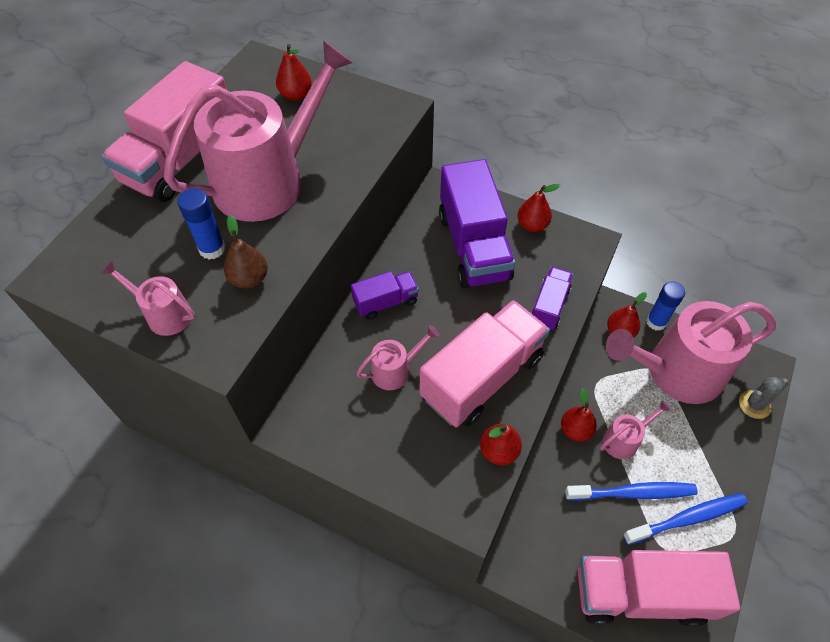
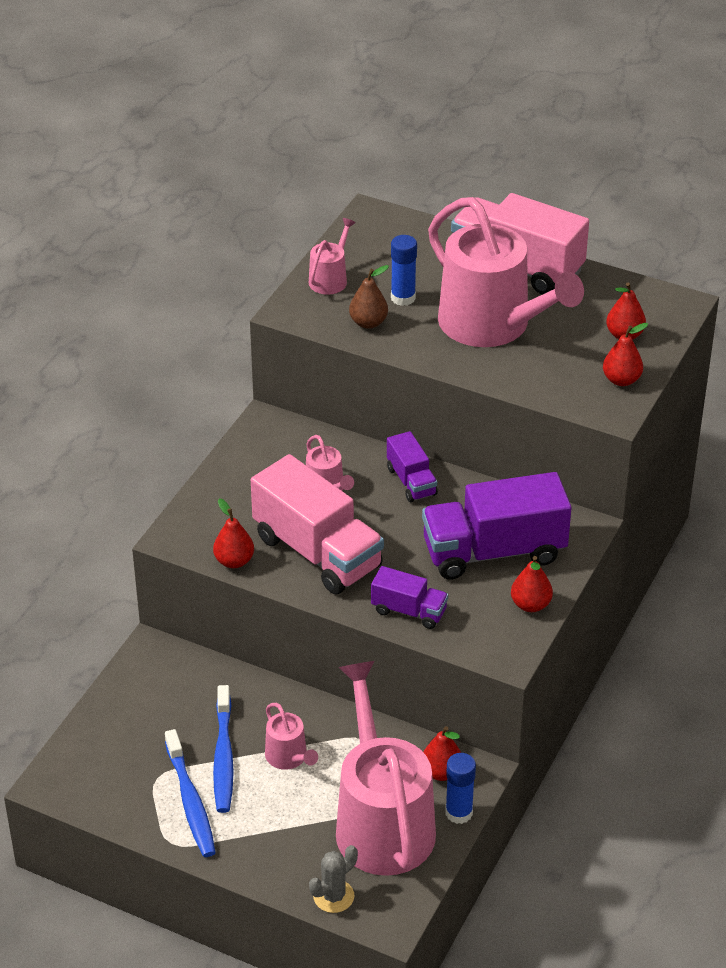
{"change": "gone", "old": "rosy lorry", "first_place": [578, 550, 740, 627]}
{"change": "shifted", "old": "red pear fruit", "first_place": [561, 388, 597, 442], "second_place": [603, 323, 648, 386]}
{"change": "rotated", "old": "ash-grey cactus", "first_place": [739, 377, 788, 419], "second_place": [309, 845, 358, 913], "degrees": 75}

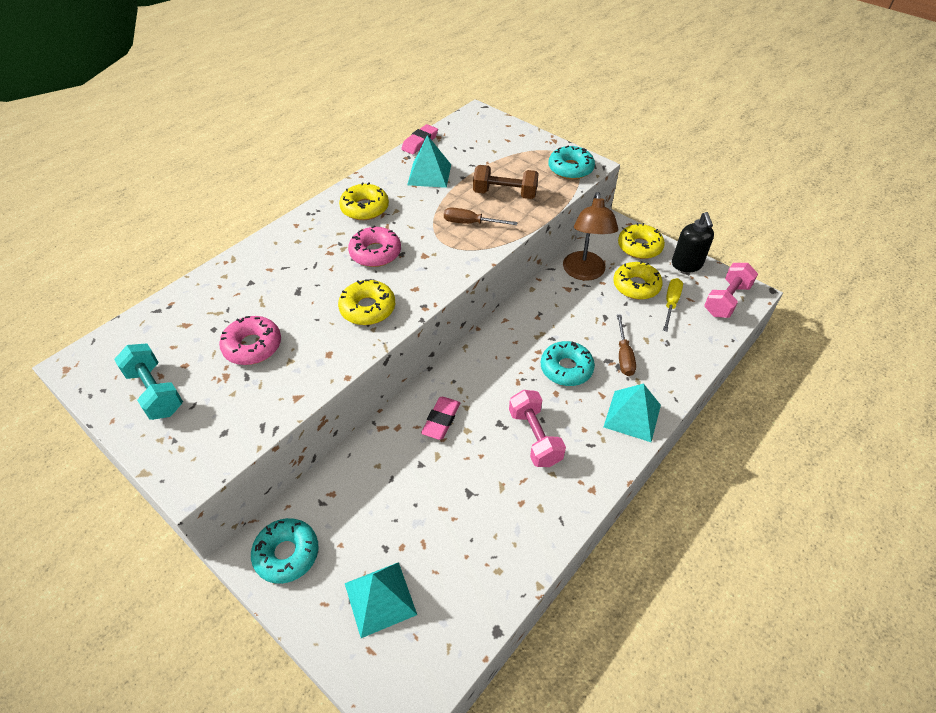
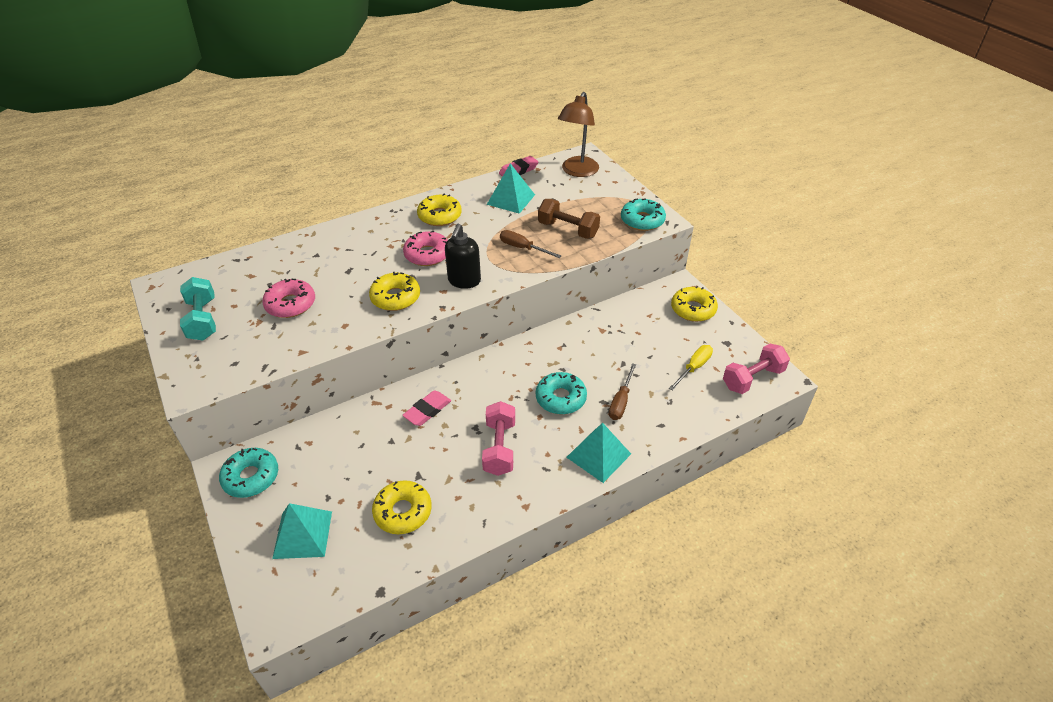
{"change": "shifted", "old": "dark brown desk lamp", "first_place": [563, 192, 618, 281], "second_place": [558, 92, 599, 177]}
{"change": "shifted", "old": "golden glazed donut", "first_place": [613, 261, 663, 300], "second_place": [372, 480, 432, 534]}
{"change": "shifted", "old": "jet-black pump bottle", "first_place": [672, 212, 714, 272], "second_place": [445, 224, 481, 289]}

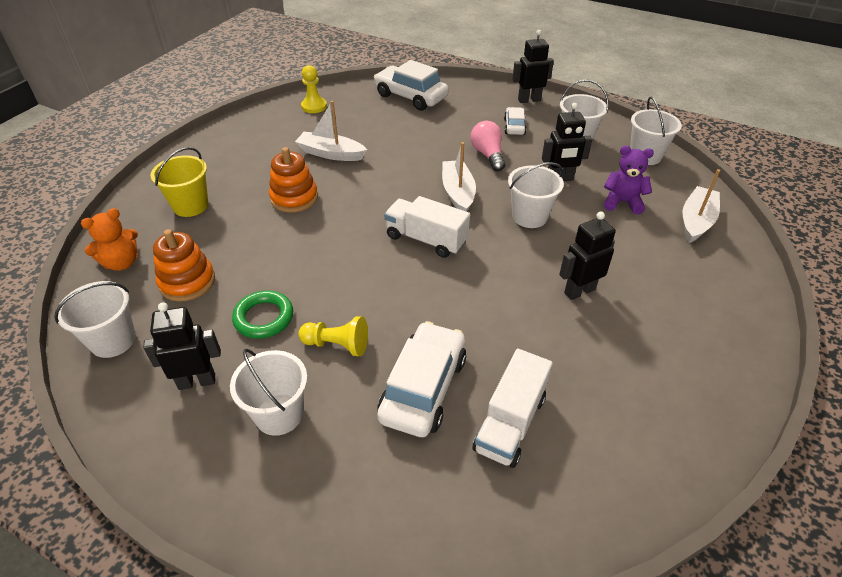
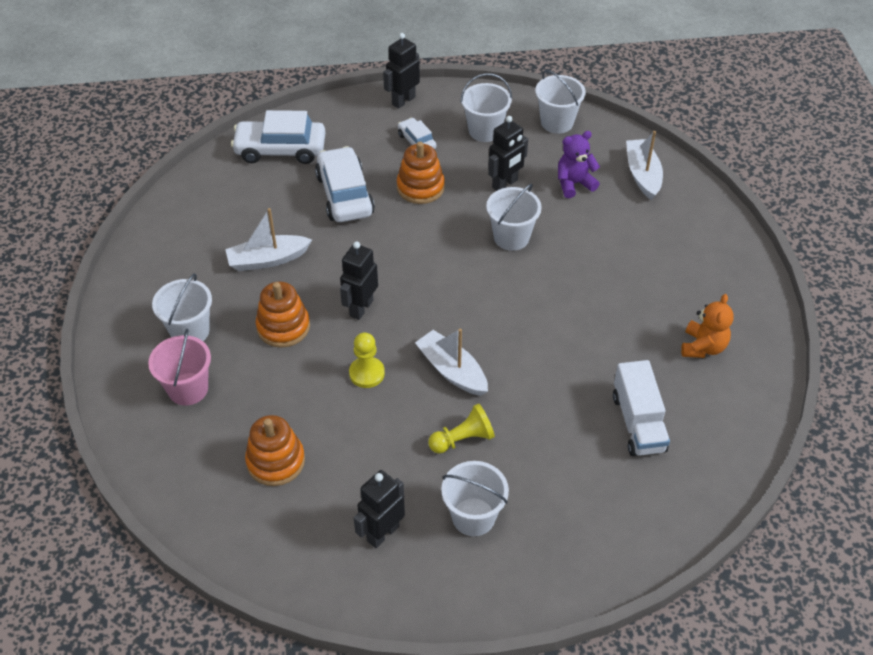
{"change": "gone", "old": "green hoop", "first_place": [232, 291, 293, 339]}
{"change": "gone", "old": "pure white lorry", "first_place": [384, 196, 470, 258]}
{"change": "shifted", "old": "pure white pail", "first_place": [54, 281, 136, 358], "second_place": [152, 274, 212, 341]}
{"change": "shifted", "old": "bright orange teddy bear", "first_place": [81, 208, 138, 271], "second_place": [681, 294, 734, 358]}
{"change": "shifted", "old": "golden chess pawn", "first_place": [301, 65, 327, 113], "second_place": [349, 332, 385, 388]}
{"change": "shifted", "old": "pure white toy car", "first_place": [377, 321, 466, 437], "second_place": [315, 146, 375, 222]}
{"change": "shifted", "old": "pure white toy boat", "first_place": [442, 142, 476, 212], "second_place": [415, 328, 488, 396]}
{"change": "shifted", "old": "jet-black robot figure", "first_place": [559, 211, 616, 300], "second_place": [340, 242, 378, 320]}
{"change": "swapped", "old": "rosy lightbulb", "new": "bright orange stacking rings", "first_place": [471, 121, 505, 171], "second_place": [397, 142, 445, 204]}
{"change": "repainted", "old": "golden pail", "new": "rosy pail", "first_place": [151, 147, 208, 217], "second_place": [148, 329, 211, 406]}

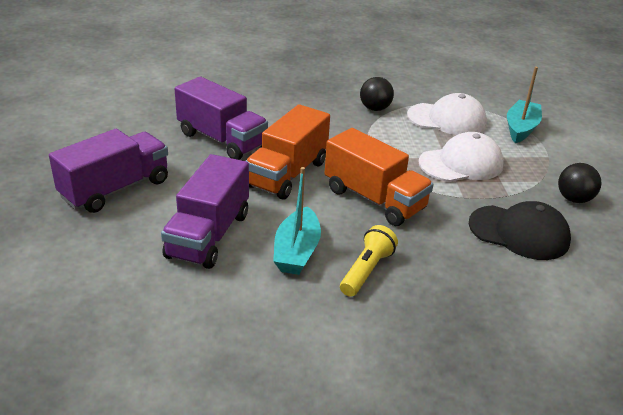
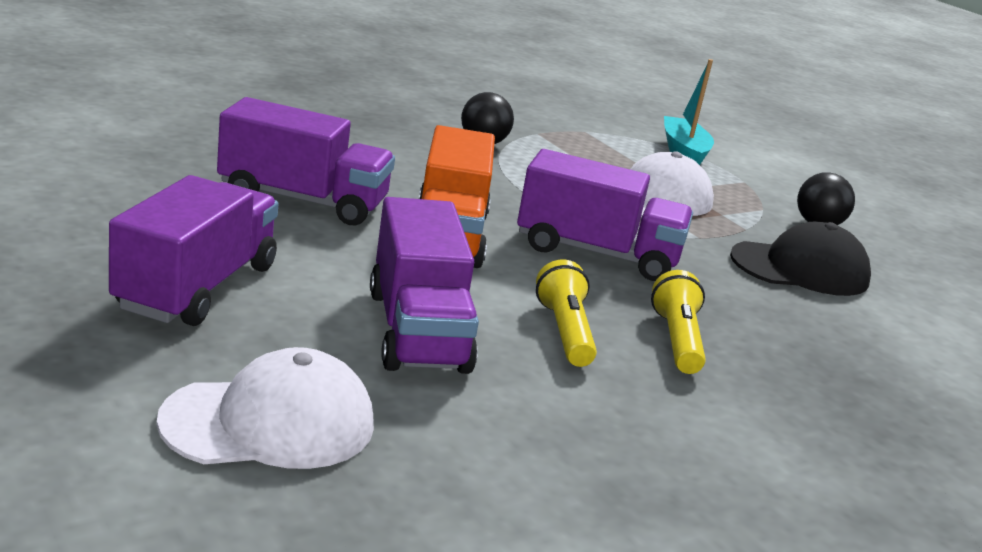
{"change": "shifted", "old": "pure white peaked cap", "first_place": [407, 93, 487, 135], "second_place": [157, 347, 374, 469]}
{"change": "swapped", "old": "aqua toy boat", "new": "golden flashlight", "first_place": [273, 167, 321, 275], "second_place": [536, 260, 597, 367]}
{"change": "repainted", "old": "bright orange lorry", "new": "purple lorry", "first_place": [325, 128, 434, 226], "second_place": [517, 149, 693, 281]}

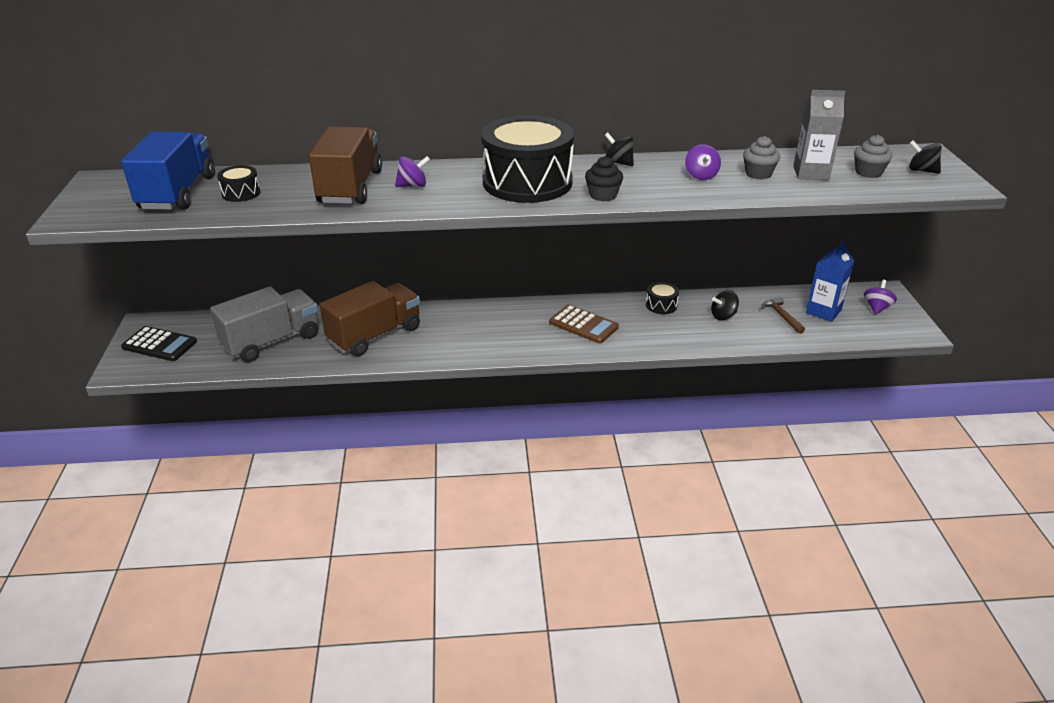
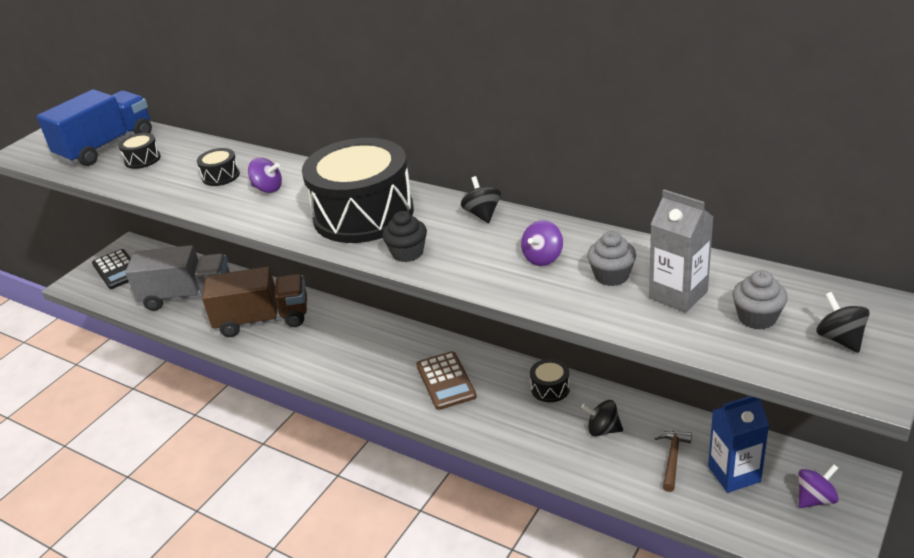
{"change": "swapped", "old": "dark brown lorry", "new": "jet-black snare drum", "first_place": [309, 127, 382, 204], "second_place": [197, 148, 240, 186]}

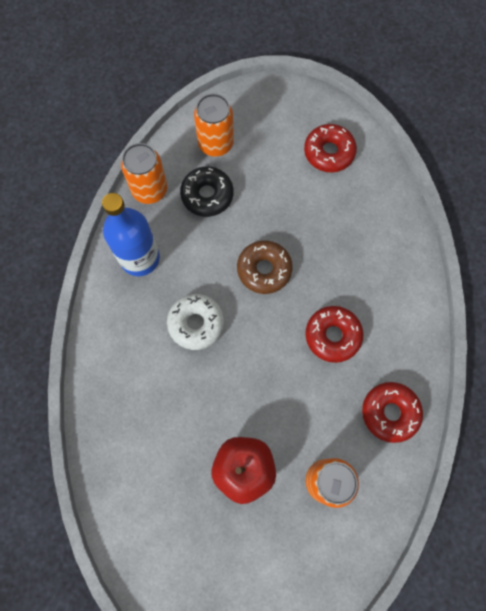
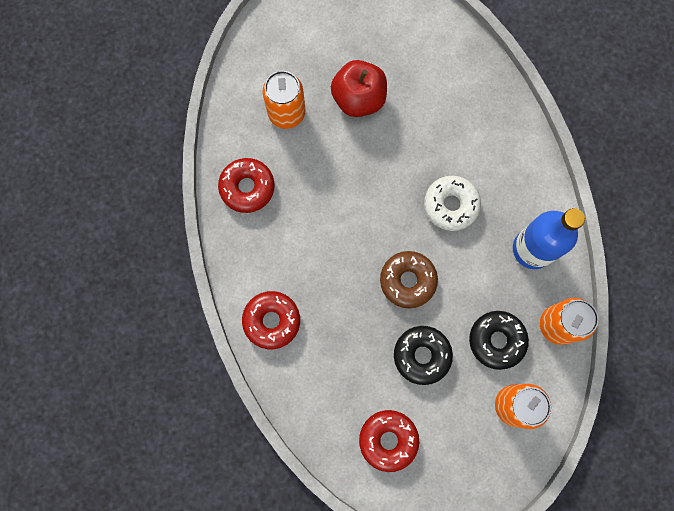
{"change": "new", "new": "jet-black glazed donut", "second_place": [394, 326, 453, 385]}
{"change": "shifted", "old": "red glazed donut", "first_place": [305, 306, 363, 363], "second_place": [242, 291, 300, 349]}

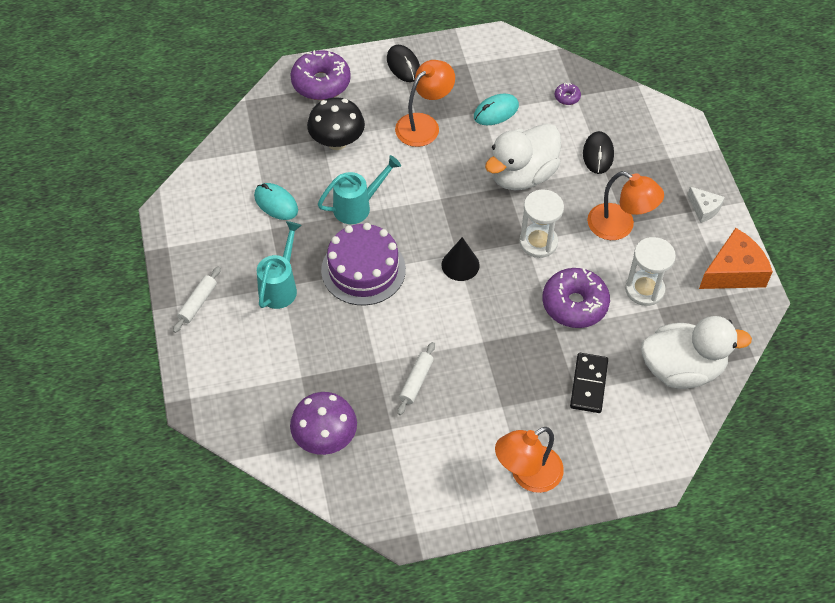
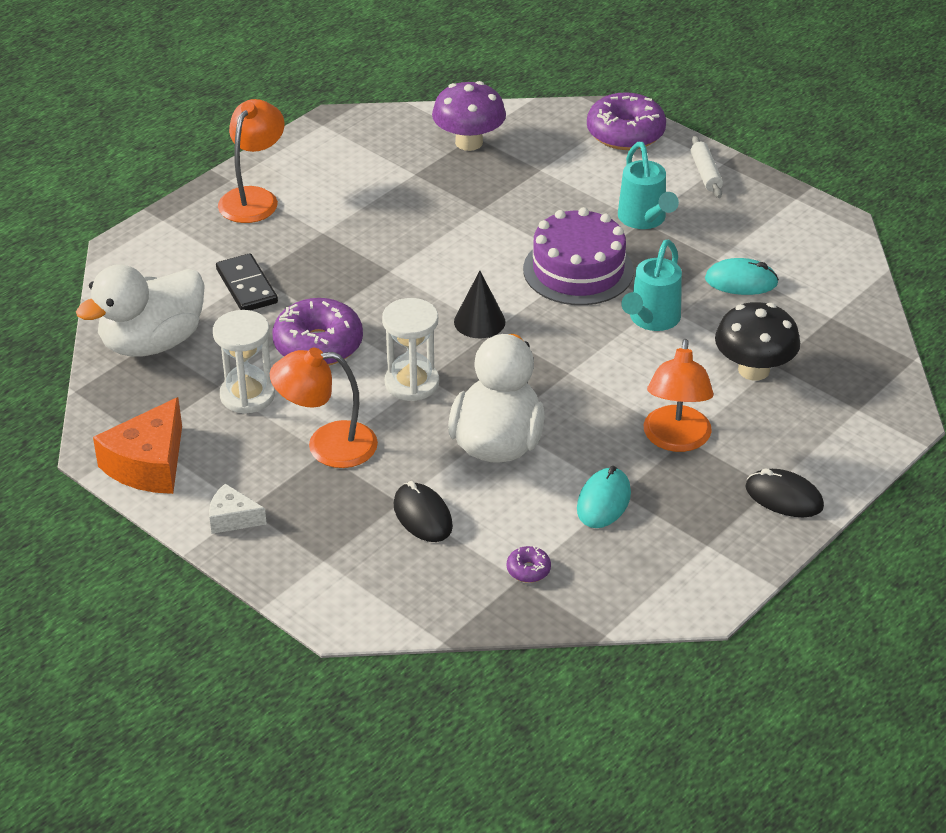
{"change": "gone", "old": "pure white dough roller", "first_place": [397, 342, 435, 415]}
{"change": "shifted", "old": "purple glazed donut", "first_place": [291, 50, 351, 100], "second_place": [587, 92, 666, 150]}

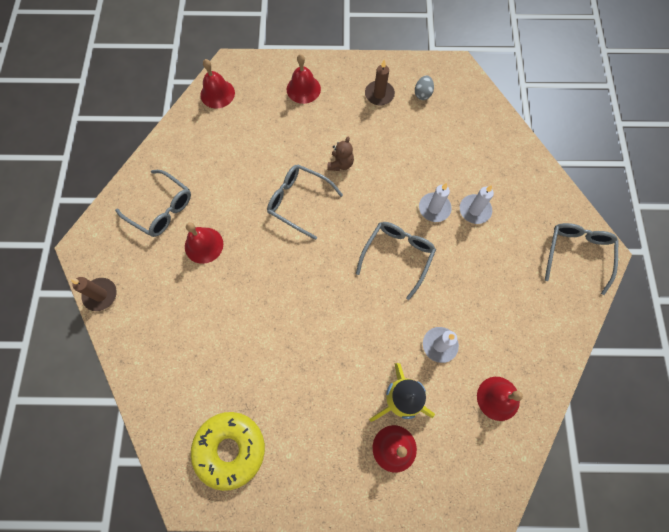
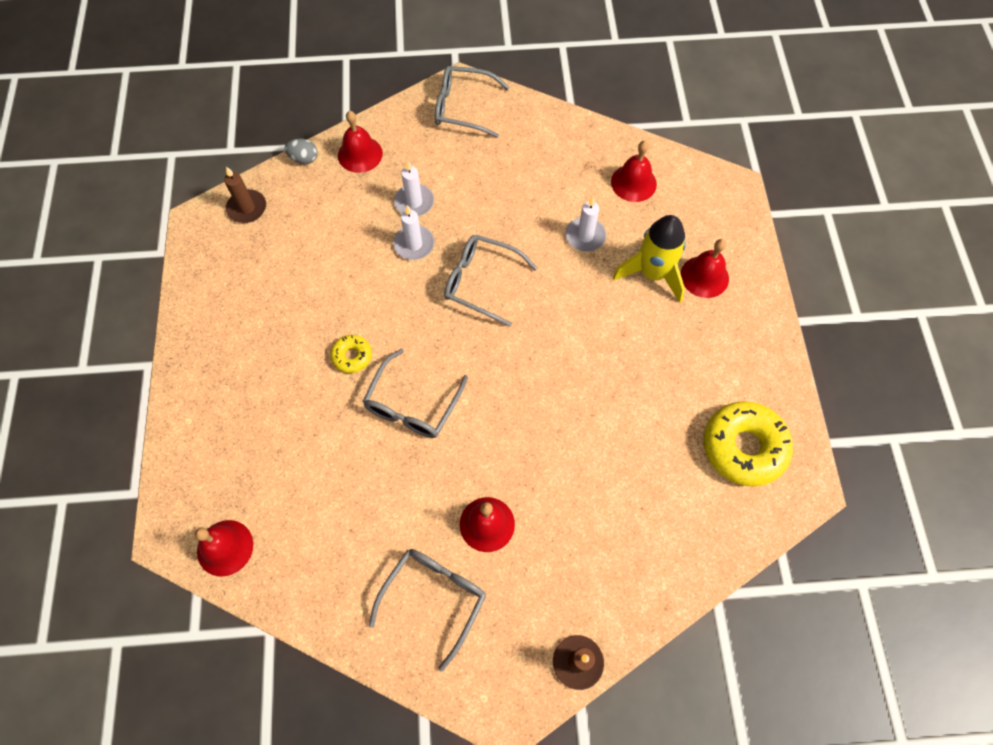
{"change": "shifted", "old": "red hand bell", "first_place": [287, 54, 321, 104], "second_place": [338, 111, 383, 173]}
{"change": "shifted", "old": "dark brown candle", "first_place": [365, 59, 395, 105], "second_place": [224, 166, 266, 223]}
{"change": "shifted", "old": "ash-grey egg shape", "first_place": [415, 75, 434, 100], "second_place": [284, 139, 318, 164]}
{"change": "swapped", "old": "dark brown teddy bear", "new": "golden glazed donut", "first_place": [327, 137, 354, 171], "second_place": [330, 335, 372, 373]}

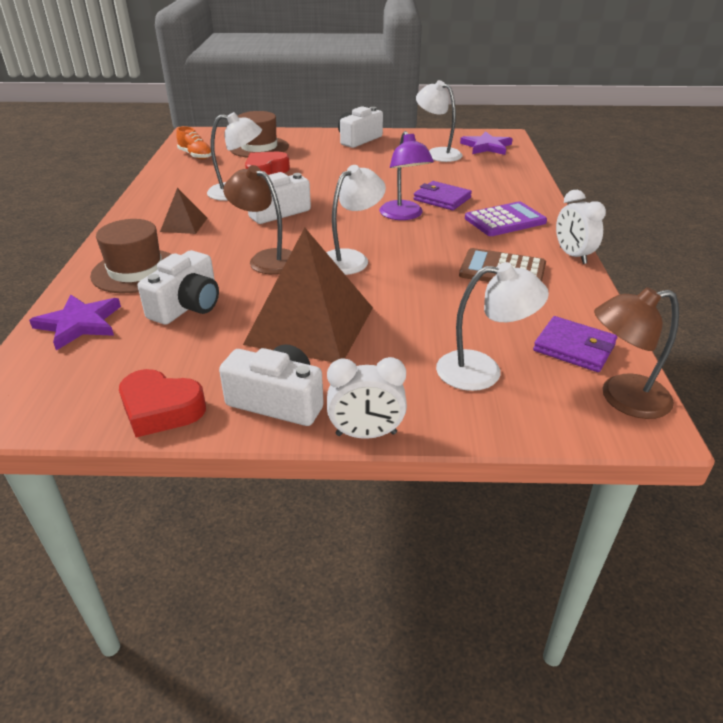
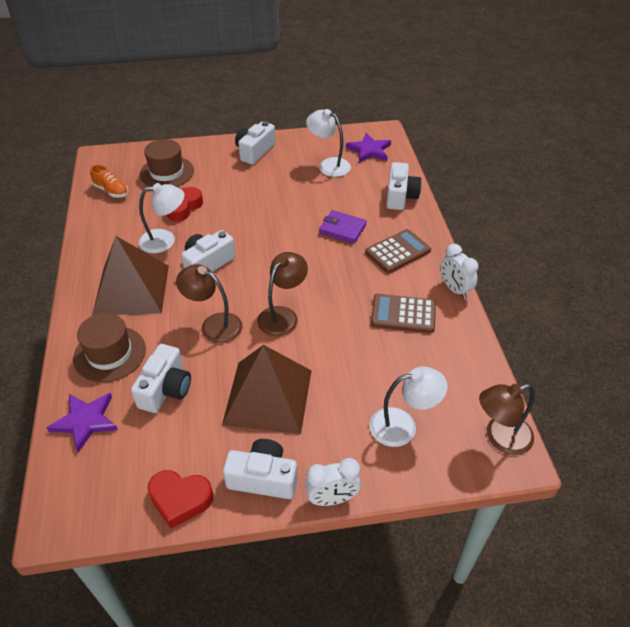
{"change": "gone", "old": "purple desk lamp", "first_place": [379, 131, 434, 220]}
{"change": "gone", "old": "purple card wallet", "first_place": [533, 316, 617, 372]}
{"change": "new", "new": "pure white camera", "second_place": [386, 162, 422, 210]}
{"change": "repainted", "old": "pure white desk lamp", "new": "dark brown desk lamp", "first_place": [326, 165, 386, 275], "second_place": [257, 252, 308, 336]}
{"change": "repainted", "old": "purple calculator", "new": "dark brown calculator", "first_place": [465, 201, 547, 236], "second_place": [365, 229, 431, 273]}
{"change": "scaled", "old": "dark brown pyramid shape", "first_place": [160, 188, 207, 234], "second_place": [92, 236, 169, 316], "factor": 2.14}

